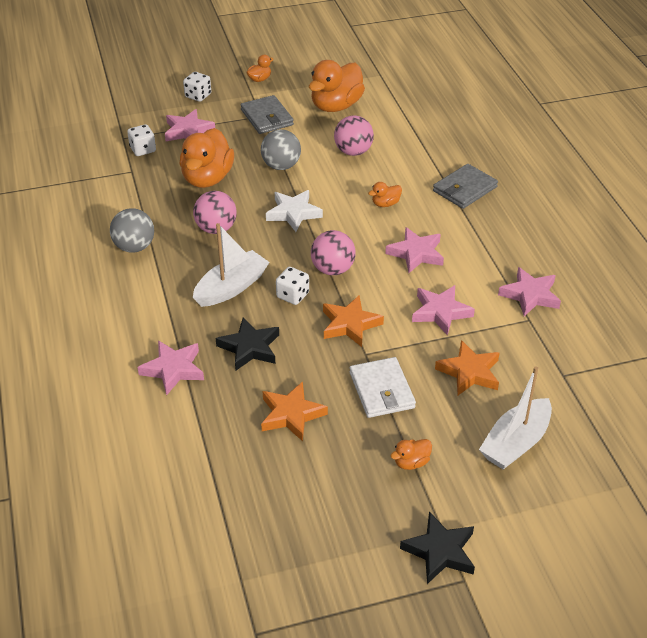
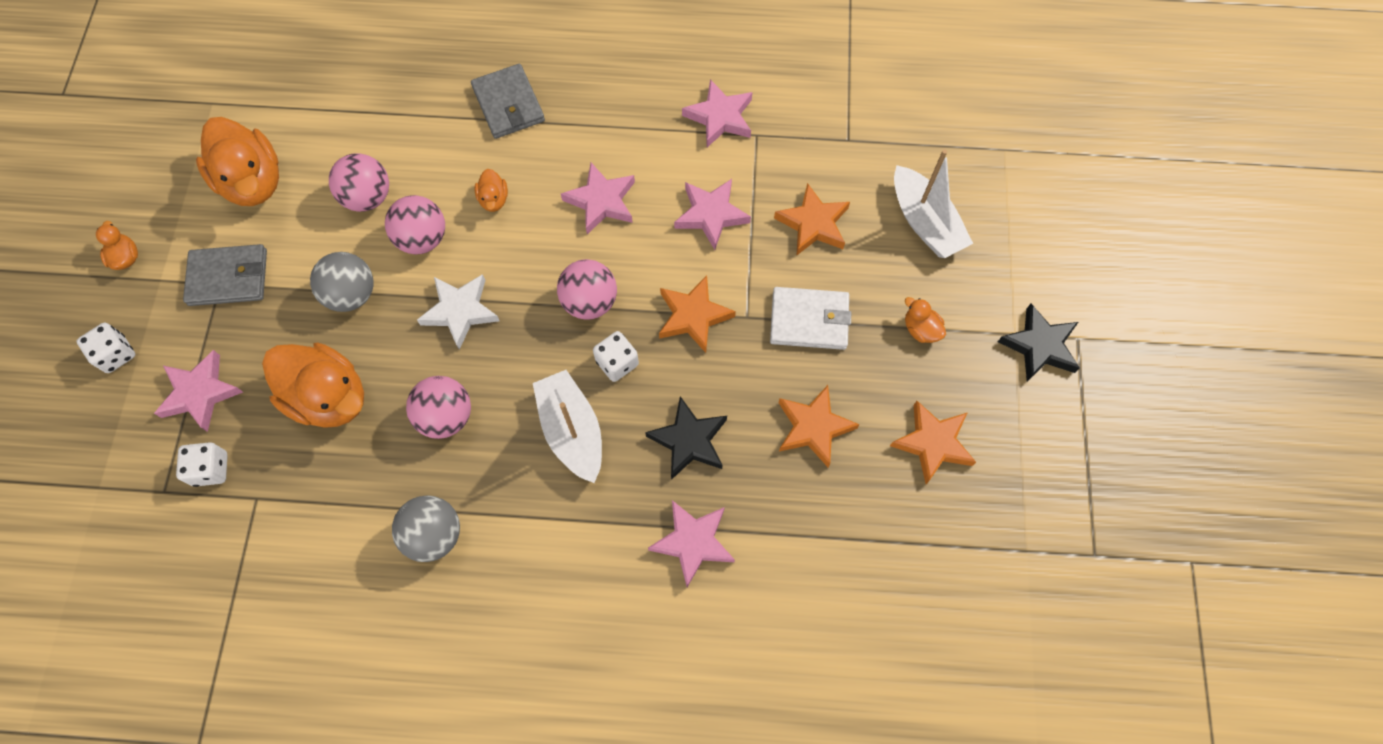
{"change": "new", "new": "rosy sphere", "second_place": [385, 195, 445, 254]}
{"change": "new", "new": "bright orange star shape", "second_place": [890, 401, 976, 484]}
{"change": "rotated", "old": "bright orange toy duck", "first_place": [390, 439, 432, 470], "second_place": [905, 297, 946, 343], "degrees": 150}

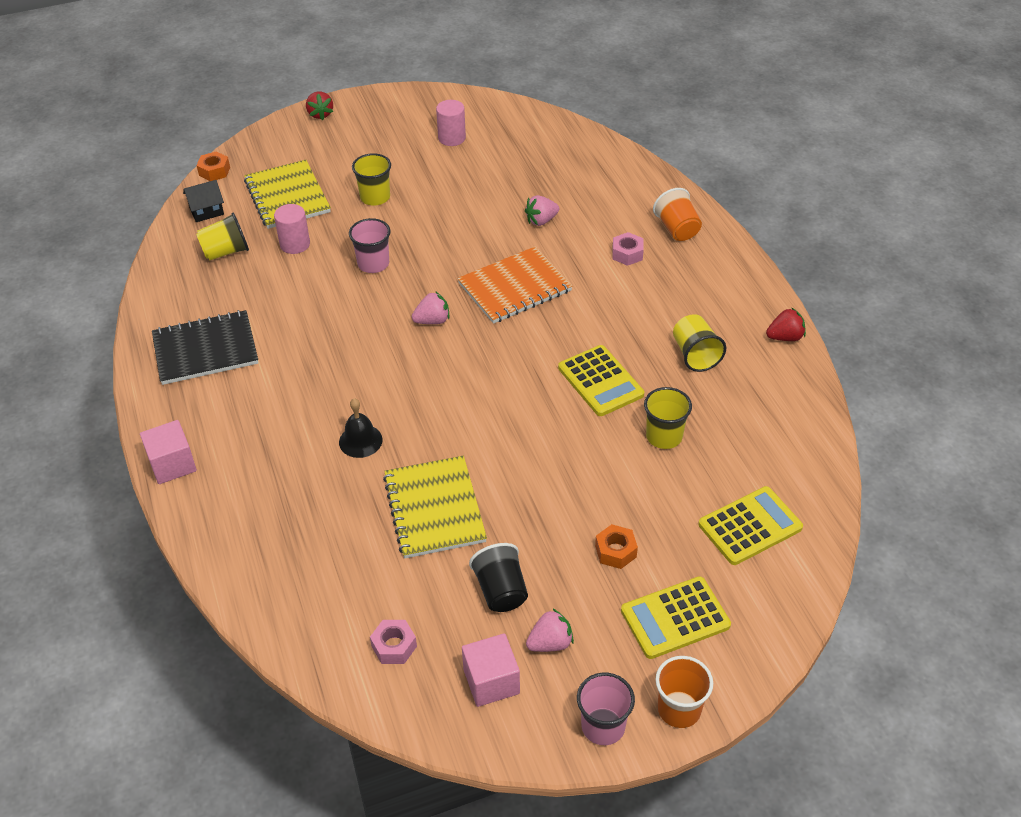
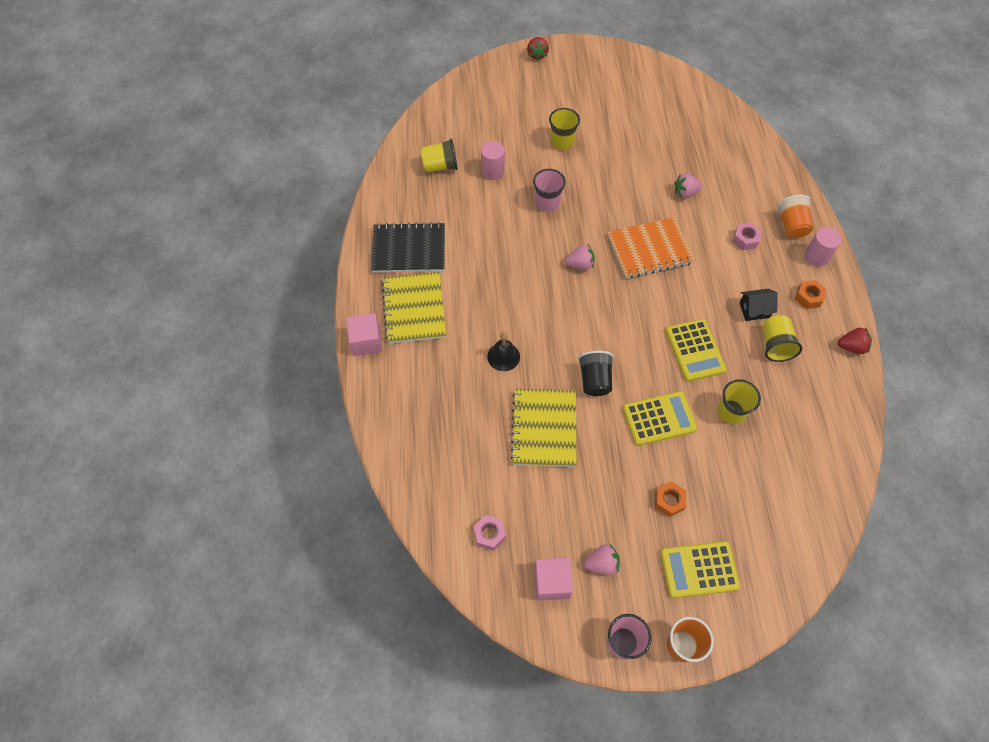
{"change": "shifted", "old": "jet-black house", "first_place": [183, 180, 224, 222], "second_place": [739, 289, 778, 321]}
{"change": "shifted", "old": "bright orange hexagon nut", "first_place": [197, 151, 230, 181], "second_place": [795, 280, 827, 309]}
{"change": "shifted", "old": "golden exercise book", "first_place": [244, 160, 331, 229], "second_place": [382, 272, 446, 344]}
{"change": "shifted", "old": "rosy cylinder shape", "first_place": [436, 100, 466, 146], "second_place": [805, 227, 842, 267]}
{"change": "shifted", "old": "jet-black tumbler", "first_place": [469, 543, 528, 612], "second_place": [578, 351, 614, 396]}
{"change": "shifted", "old": "golden calculator", "first_place": [698, 486, 803, 565], "second_place": [623, 391, 697, 446]}

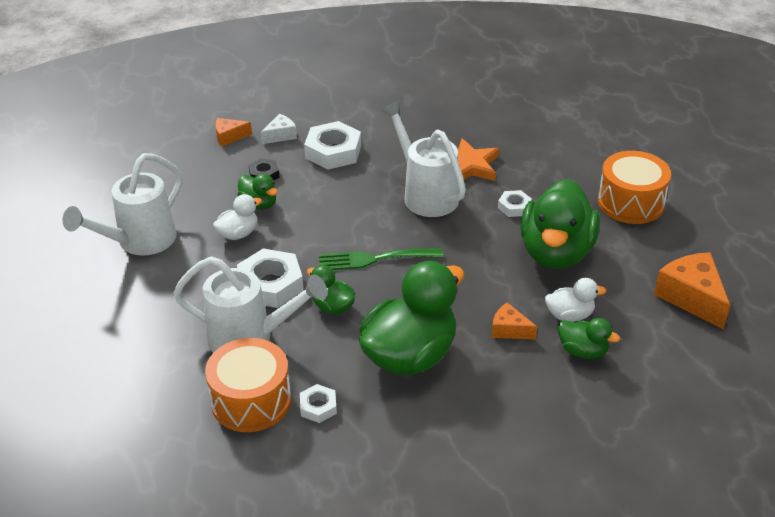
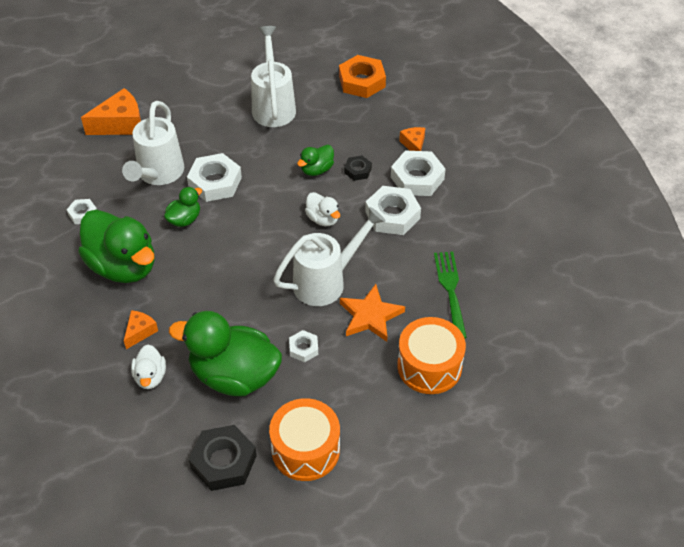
{"change": "gone", "old": "green toy duck", "first_place": [558, 318, 620, 359]}
{"change": "new", "new": "jet-black hexagon nut", "second_place": [189, 425, 257, 491]}
{"change": "new", "new": "bright orange hexagon nut", "second_place": [339, 55, 386, 98]}
{"change": "shifted", "old": "bright orange snare drum", "first_place": [205, 338, 291, 432], "second_place": [397, 317, 466, 394]}
{"change": "shifted", "old": "pure white toy duck", "first_place": [213, 194, 262, 240], "second_place": [305, 192, 340, 226]}
{"change": "shifted", "old": "green fork", "first_place": [319, 248, 443, 270], "second_place": [434, 252, 467, 339]}
{"change": "shifted", "old": "bright orange cheese wedge", "first_place": [654, 252, 730, 329], "second_place": [81, 88, 141, 135]}
{"change": "swapped", "old": "pure white cheese wedge", "new": "pure white hexagon nut", "first_place": [261, 114, 297, 144], "second_place": [391, 150, 445, 196]}
{"change": "rotated", "old": "pure white watering pot", "first_place": [62, 153, 183, 256], "second_place": [251, 26, 296, 127], "degrees": 45}

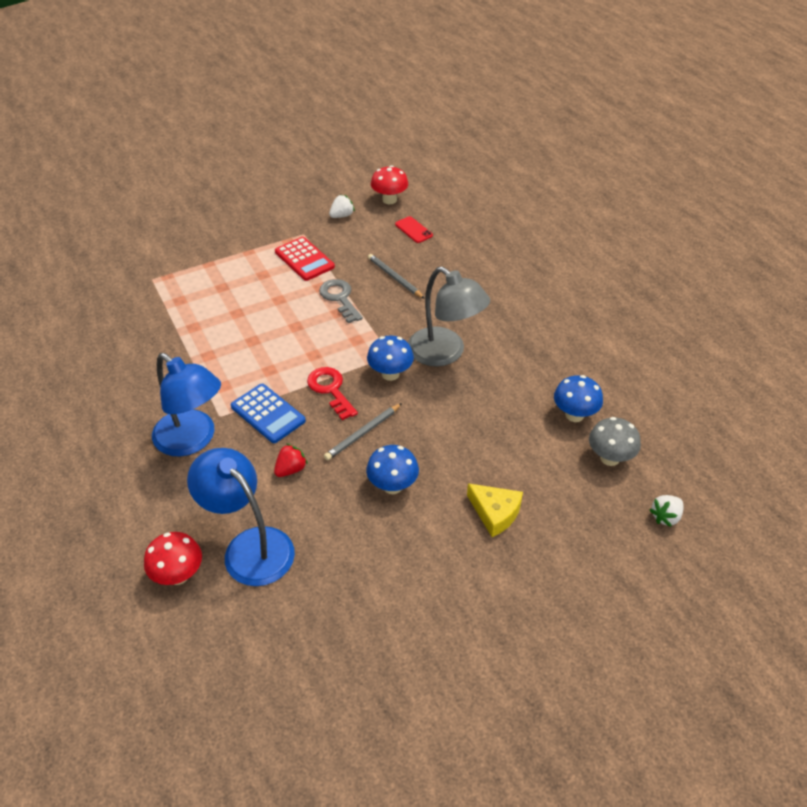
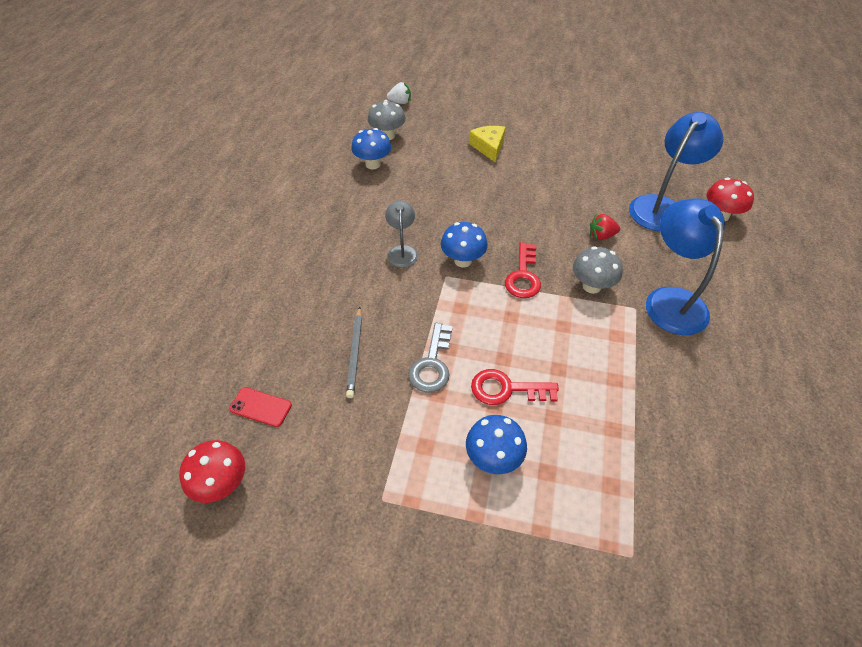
{"change": "gone", "old": "red calculator", "first_place": [275, 237, 335, 281]}
{"change": "gone", "old": "ash-grey pencil", "first_place": [324, 403, 402, 460]}
{"change": "gone", "old": "pure white strawberry", "first_place": [329, 195, 355, 218]}
{"change": "new", "new": "red latchkey", "second_place": [471, 369, 559, 405]}
{"change": "shifted", "old": "royal blue fungus", "first_place": [366, 445, 419, 494], "second_place": [466, 415, 527, 474]}
{"change": "swapped", "old": "royal blue calculator", "new": "ash-grey fungus", "first_place": [231, 384, 306, 443], "second_place": [573, 246, 623, 294]}
{"change": "rotated", "old": "royal blue desk lamp", "first_place": [187, 448, 295, 586], "second_place": [629, 112, 724, 231], "degrees": -135}
{"change": "rotated", "old": "red smartphone", "first_place": [395, 216, 433, 243], "second_place": [229, 387, 292, 427], "degrees": -75}
{"change": "scaled", "old": "ash-grey desk lamp", "first_place": [408, 267, 490, 367], "second_place": [385, 200, 418, 268], "factor": 0.54}

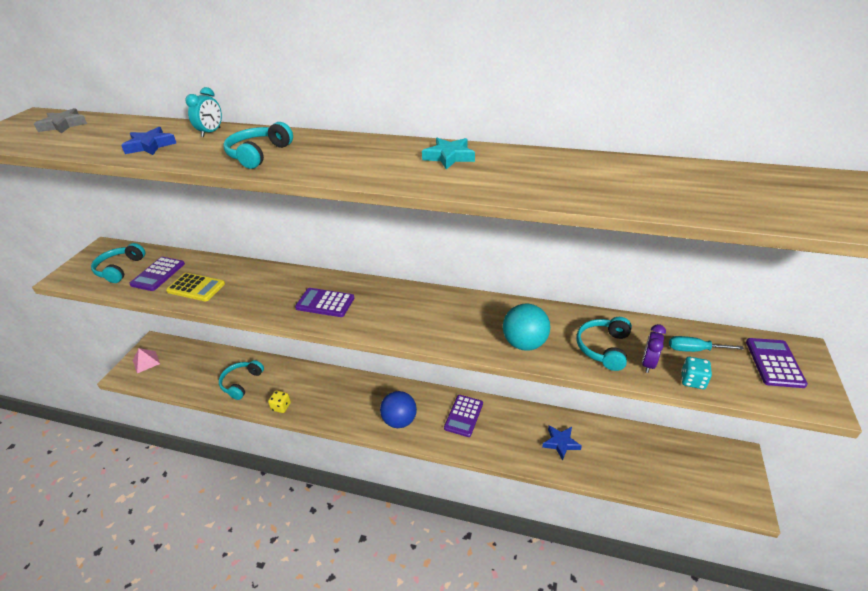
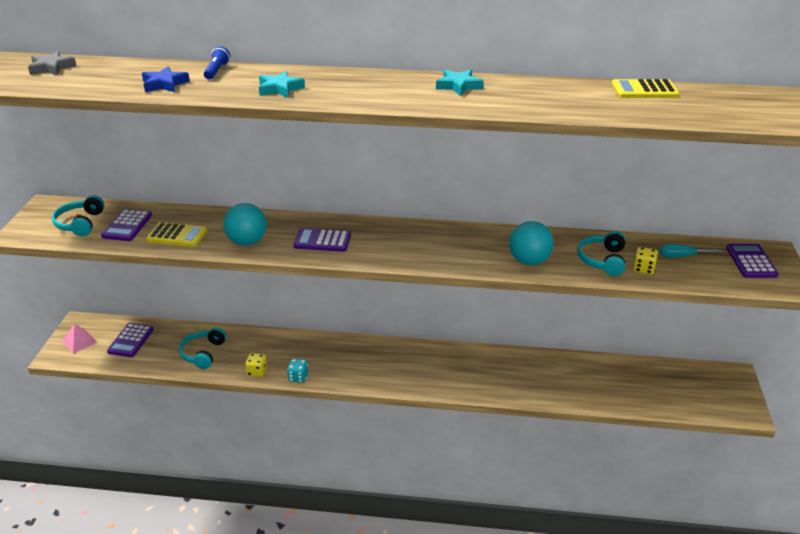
{"change": "gone", "old": "royal blue sphere", "first_place": [380, 391, 417, 428]}
{"change": "gone", "old": "royal blue star shape", "first_place": [542, 426, 582, 460]}
{"change": "new", "new": "aqua sphere", "second_place": [223, 203, 267, 246]}
{"change": "new", "new": "golden calculator", "second_place": [611, 79, 680, 98]}
{"change": "shifted", "old": "purple calculator", "first_place": [444, 395, 483, 437], "second_place": [107, 323, 154, 357]}
{"change": "shifted", "old": "aqua dice", "first_place": [681, 357, 712, 389], "second_place": [287, 359, 308, 383]}
{"change": "swapped", "old": "aqua bedside clock", "new": "royal blue flashlight", "first_place": [185, 87, 222, 137], "second_place": [204, 47, 230, 80]}
{"change": "swapped", "old": "aqua headset", "new": "aqua star shape", "first_place": [223, 122, 293, 169], "second_place": [259, 71, 305, 98]}
{"change": "swapped", "old": "purple bedside clock", "new": "golden dice", "first_place": [642, 324, 666, 373], "second_place": [633, 247, 658, 275]}

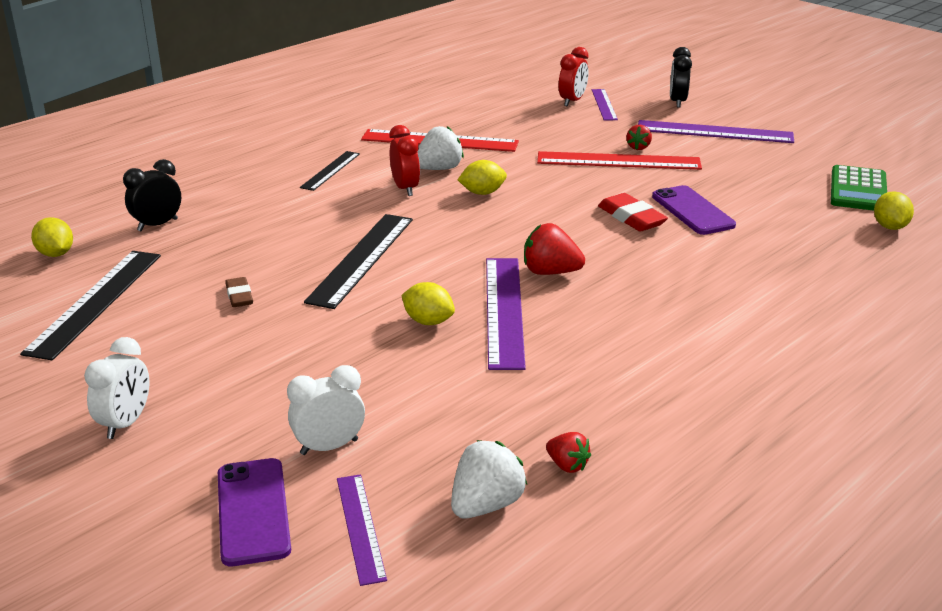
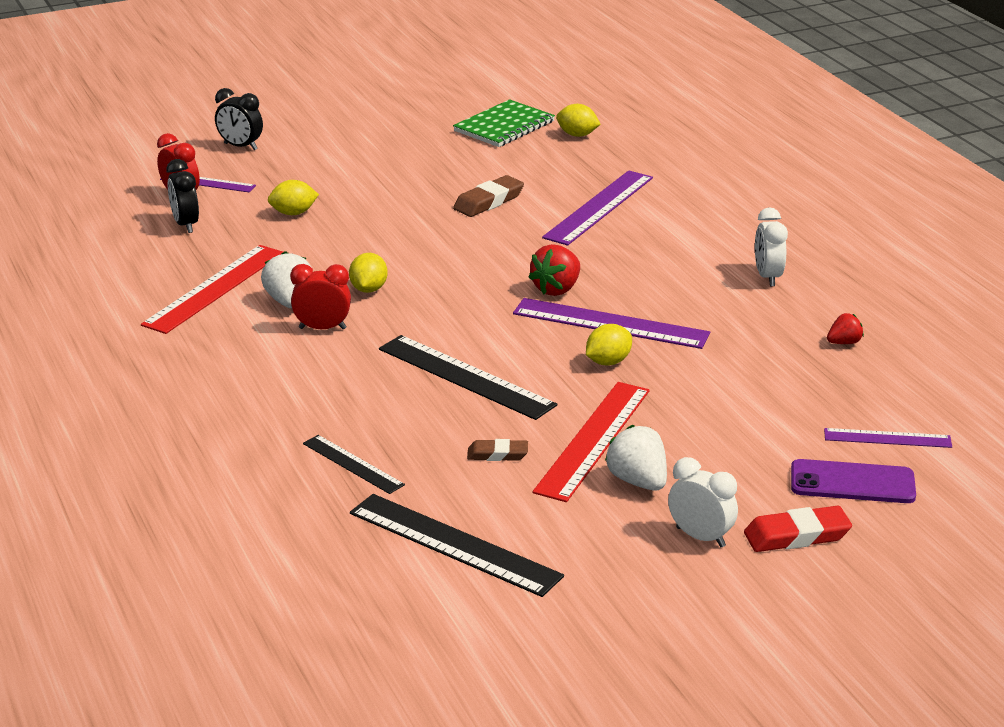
{"change": "gone", "old": "red strawberry", "first_place": [626, 125, 652, 150]}
{"change": "shifted", "old": "golden citrus fruit", "first_place": [31, 217, 73, 257], "second_place": [268, 180, 319, 215]}
{"change": "shifted", "old": "jet-black bedside clock", "first_place": [123, 159, 181, 231], "second_place": [166, 159, 199, 233]}
{"change": "shifted", "old": "pure white bedside clock", "first_place": [287, 365, 365, 455], "second_place": [755, 208, 788, 286]}
{"change": "shifted", "old": "jet-black ruler", "first_place": [300, 151, 360, 191], "second_place": [303, 435, 405, 494]}
{"change": "shifted", "old": "pure white strawberry", "first_place": [451, 440, 527, 519], "second_place": [605, 425, 667, 491]}
{"change": "shifted", "old": "red ruler", "first_place": [537, 151, 702, 170], "second_place": [532, 382, 650, 502]}
{"change": "shifted", "old": "red pencil eraser", "first_place": [598, 193, 668, 232], "second_place": [744, 506, 852, 552]}
{"change": "shifted", "old": "purple ruler", "first_place": [638, 120, 794, 143], "second_place": [542, 170, 653, 246]}
{"change": "swapped", "old": "purple smartphone", "new": "dark brown pencil eraser", "first_place": [652, 185, 736, 235], "second_place": [453, 175, 524, 217]}
{"change": "swapped", "old": "green calculator", "new": "green exercise book", "first_place": [831, 165, 887, 211], "second_place": [453, 99, 555, 147]}

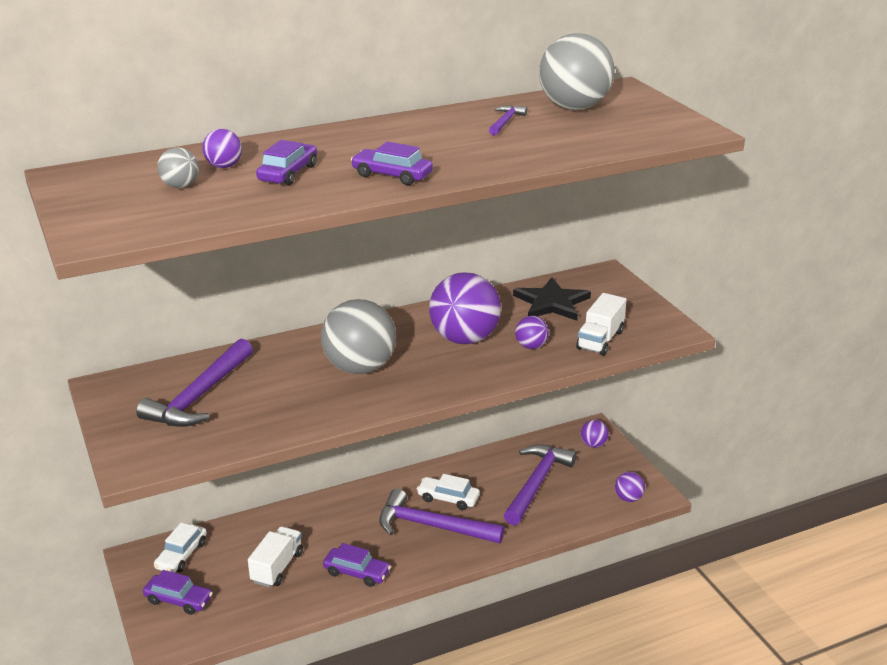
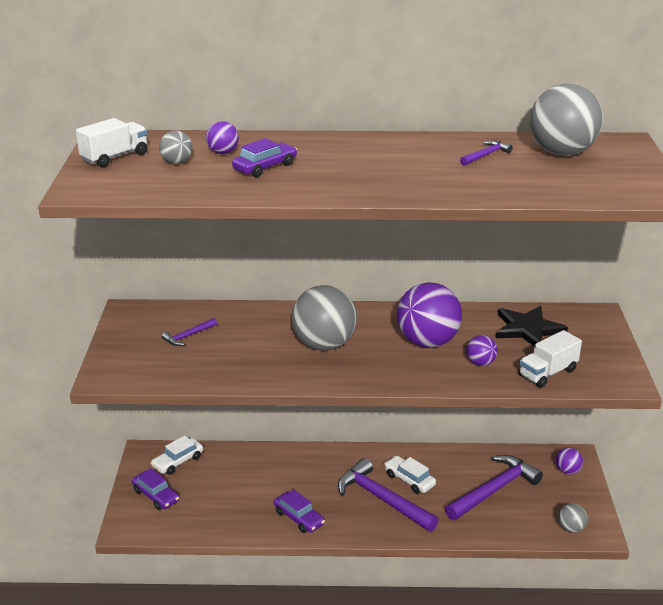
{"change": "gone", "old": "purple toy car", "first_place": [351, 141, 433, 185]}
{"change": "shifted", "old": "pure white lorry", "first_place": [248, 526, 303, 587], "second_place": [76, 118, 147, 167]}
{"change": "repainted", "old": "purple sphere", "new": "ash-grey sphere", "first_place": [615, 472, 645, 502], "second_place": [558, 504, 588, 533]}
{"change": "scaled", "old": "purple claw hammer", "first_place": [136, 339, 253, 427], "second_place": [162, 318, 217, 346], "factor": 0.47}

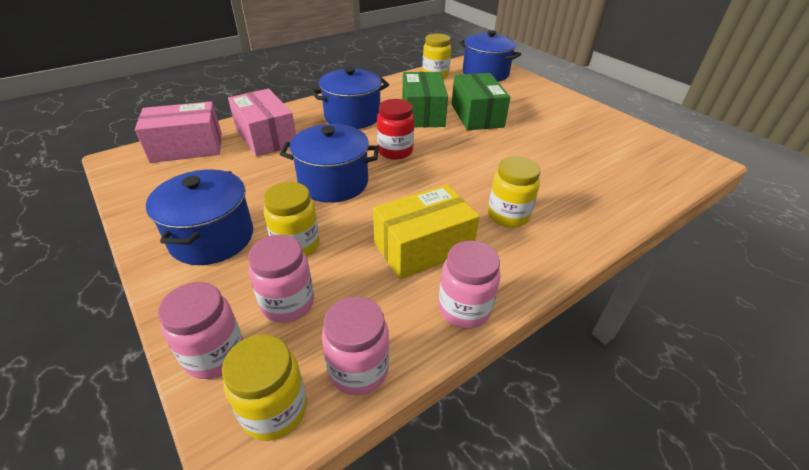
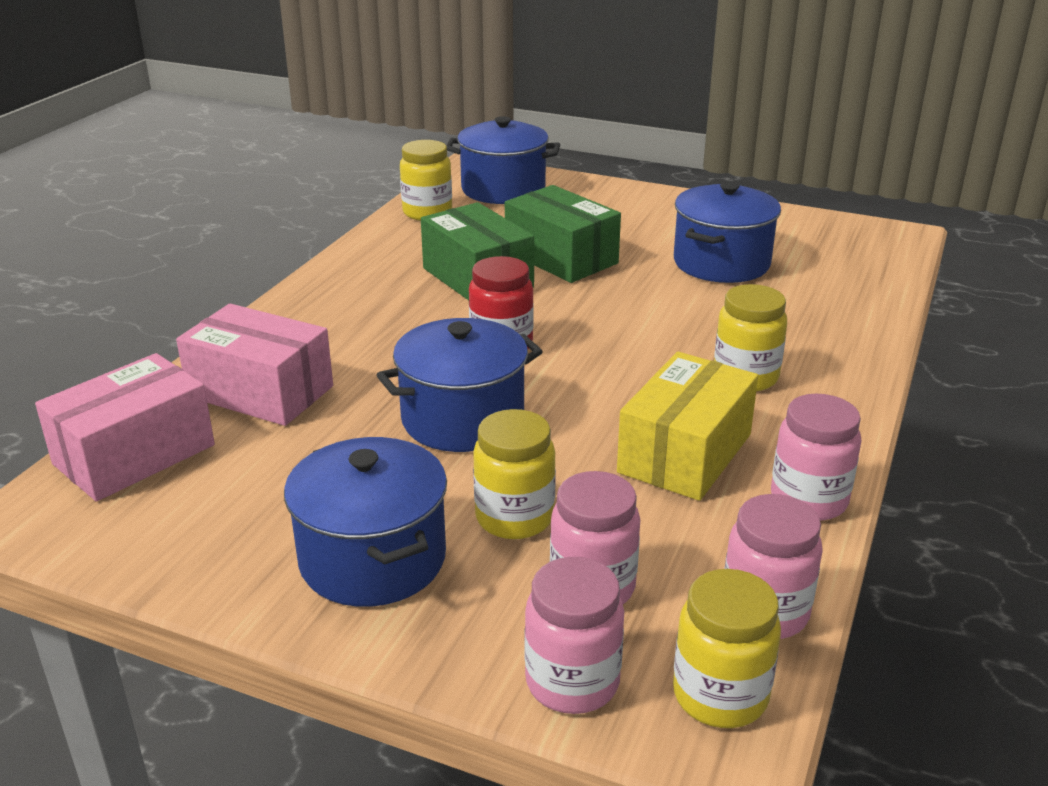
{"change": "shifted", "old": "royal blue cooking pot", "first_place": [311, 67, 389, 129], "second_place": [674, 181, 781, 283]}

